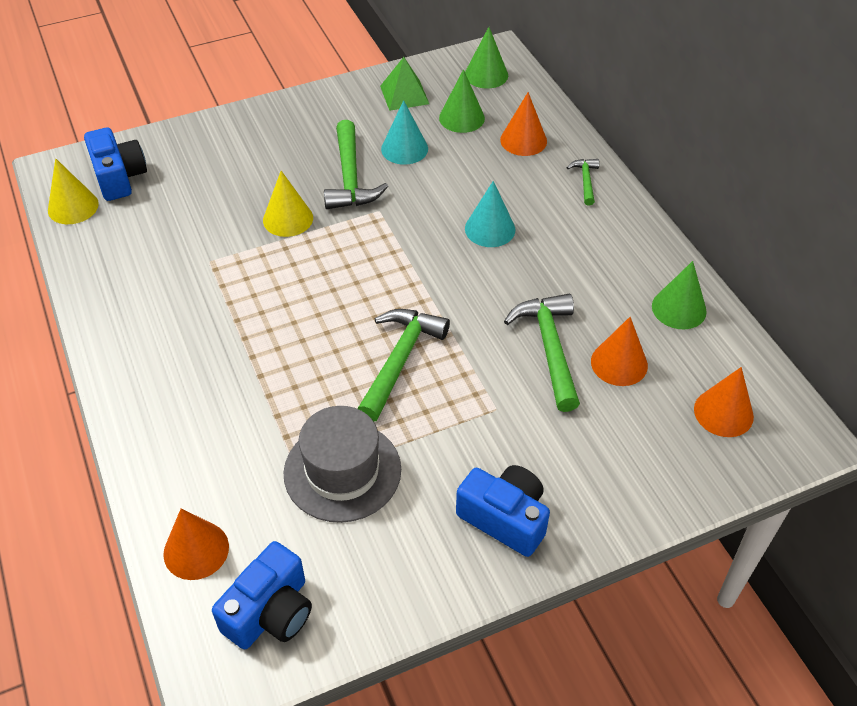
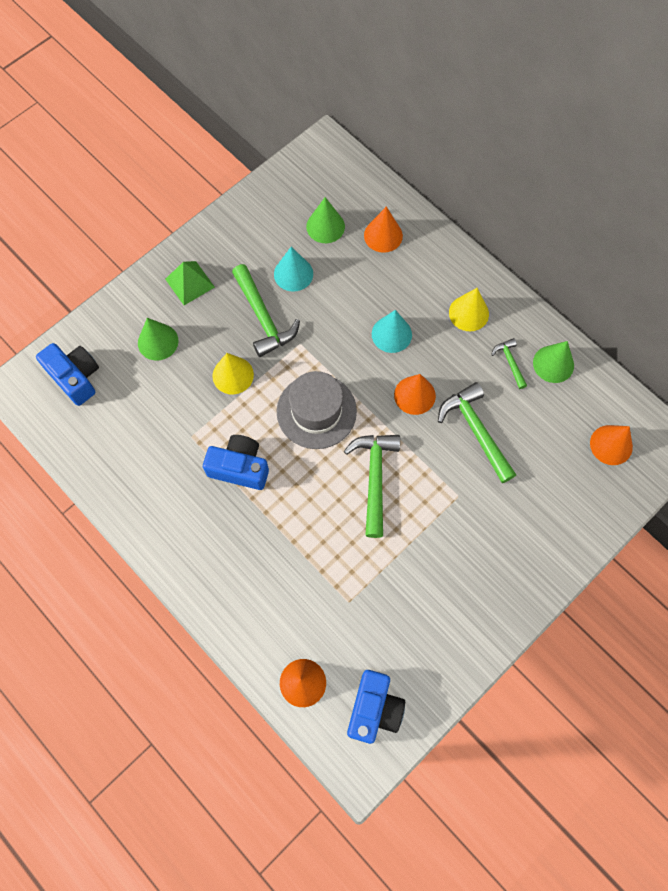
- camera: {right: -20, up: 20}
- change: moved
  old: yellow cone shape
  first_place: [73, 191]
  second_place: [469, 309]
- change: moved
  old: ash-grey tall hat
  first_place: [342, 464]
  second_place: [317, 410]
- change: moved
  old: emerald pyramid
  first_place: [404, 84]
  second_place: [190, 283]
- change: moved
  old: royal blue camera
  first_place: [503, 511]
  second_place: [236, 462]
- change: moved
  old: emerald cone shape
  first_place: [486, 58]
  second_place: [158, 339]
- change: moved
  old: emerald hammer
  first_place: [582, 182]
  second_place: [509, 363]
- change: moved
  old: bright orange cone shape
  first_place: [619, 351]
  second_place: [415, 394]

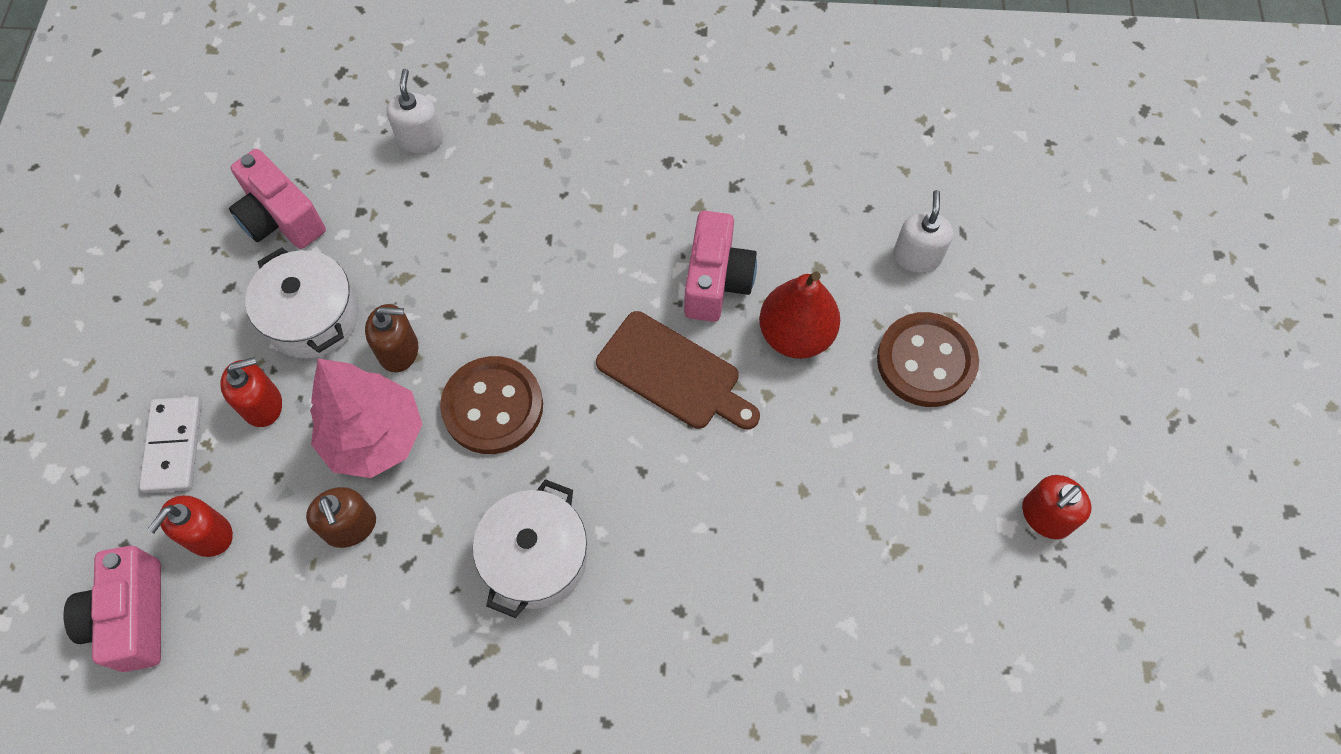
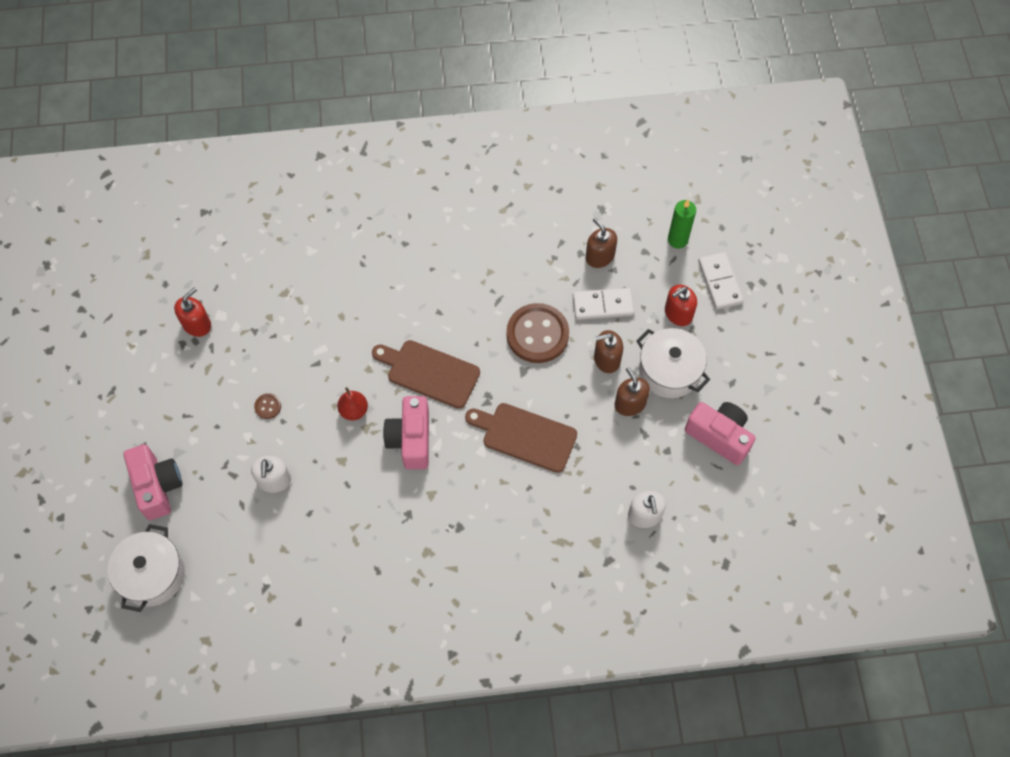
- camera: {right: 170, up: 0}
- change: added
  new: brown cutting board
  second_place: [521, 438]
- change: added
  new: brown soap pump
  second_place: [632, 391]
- change: moved
  old: rose-pink camera
  first_place: [112, 609]
  second_place: [153, 482]
- change: moved
  old: pure white pot
  first_place: [530, 548]
  second_place: [146, 568]
- change: replaced
  old: scarlet soap pump
  new: emerald pillar candle
  first_place: [190, 526]
  second_place: [682, 224]
- change: replaced
  old: rose-pink fir tree
  new: pure white domino tile
  first_place: [366, 418]
  second_place: [603, 304]
- change: resized
  old: scarlet pear fruit
  first_place: [799, 315]
  second_place: [352, 403]
  factor: 0.58
- change: resized
  old: brown shirt button
  first_place: [928, 359]
  second_place: [267, 406]
  factor: 0.41

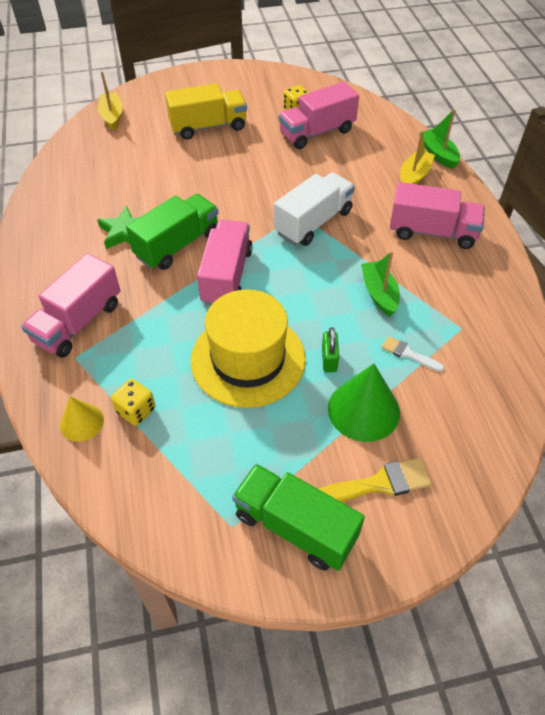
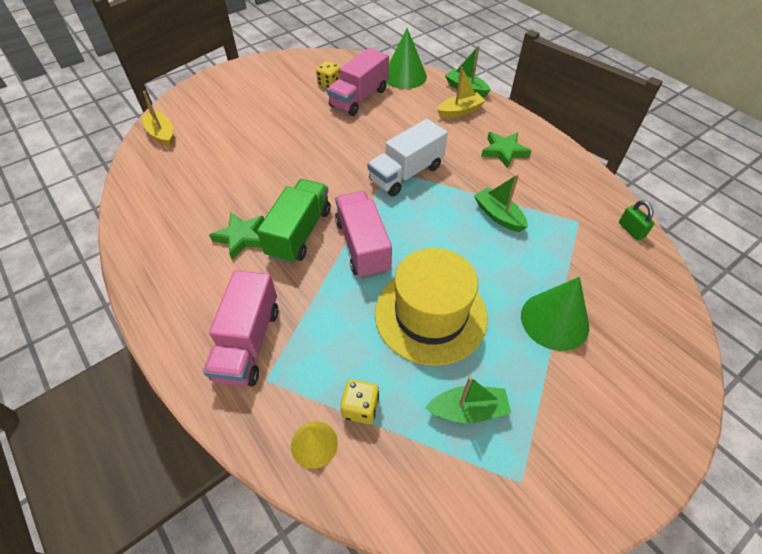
- camera: {right: -25, up: 0}
- change: removed
  old: yellow toy truck
  first_place: [206, 111]
- change: removed
  old: emerald toy truck
  first_place: [298, 517]
- change: removed
  old: yellow brush
  first_place: [375, 480]
- change: removed
  old: pure white brush
  first_place: [412, 354]
- change: added
  new: emerald cone shape
  second_place: [406, 58]
- change: added
  new: emerald toy boat
  second_place: [468, 399]
- change: moved
  old: emerald small lock
  first_place: [330, 349]
  second_place: [637, 220]
- change: replaced
  old: rose-pink toy truck
  new: emerald star shape
  first_place: [437, 215]
  second_place: [506, 150]
- change: turned
  old: pure white toy truck
  first_place: [314, 209]
  second_place: [407, 158]
  degrees: -150
- change: turned
  old: yellow toy boat
  first_place: [417, 157]
  second_place: [461, 92]
  degrees: 60

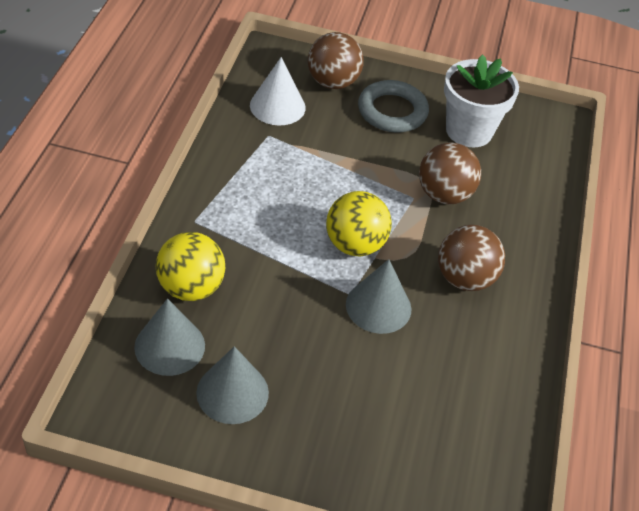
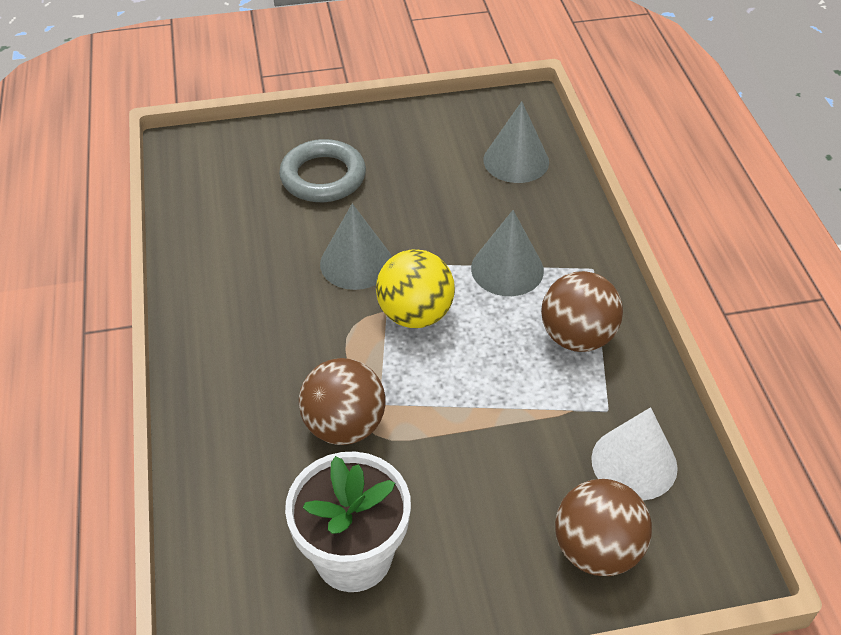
- camera: {right: 160, up: 0}
- change: removed
  old: yellow play ball
  first_place: [190, 266]
- change: moved
  old: ash-grey cone shape
  first_place: [232, 385]
  second_place: [507, 253]
- change: moved
  old: ash-grey hoop
  first_place: [393, 106]
  second_place: [322, 170]
- change: moved
  old: brown play ball
  first_place: [471, 258]
  second_place: [582, 311]

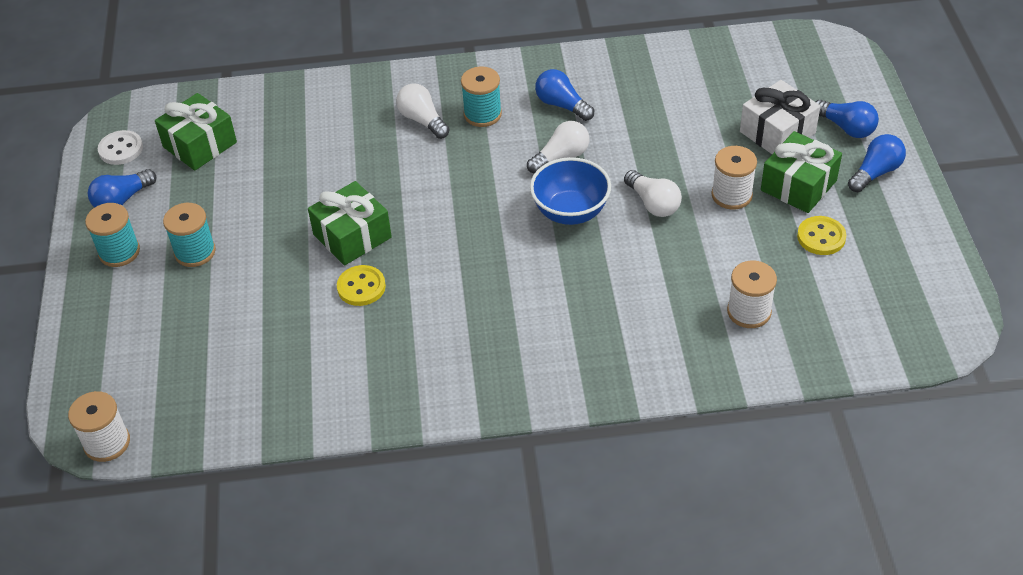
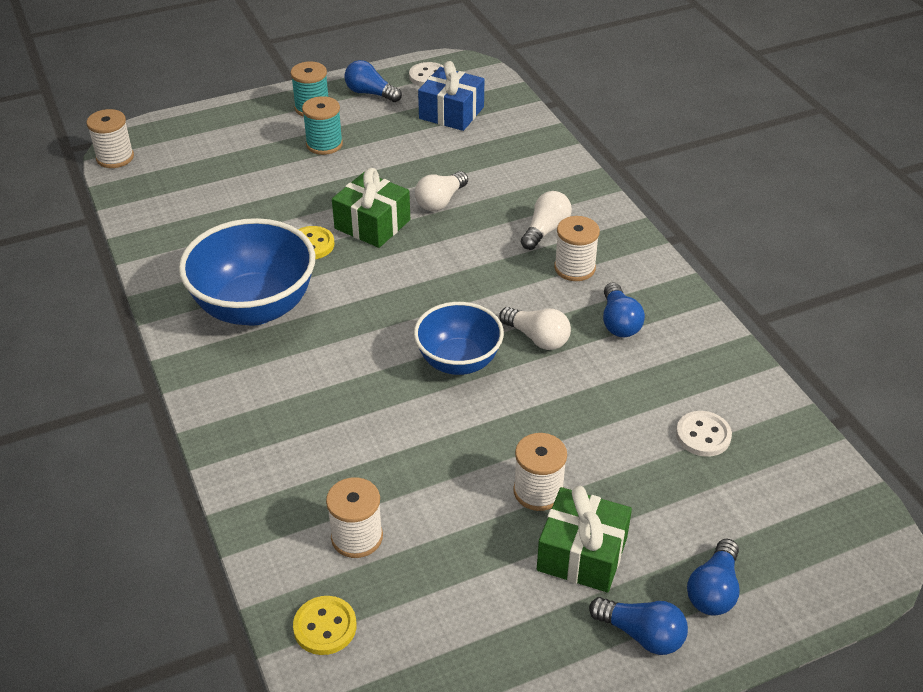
- camera: {right: 70, up: -5}
- change: removed
  old: pure white wrapped gift
  first_place: [780, 117]
- change: added
  new: royal blue serving bowl
  second_place: [247, 272]
- change: added
  new: pure white shirt button
  second_place: [704, 434]
- change: moved
  old: pure white light bulb
  first_place: [653, 193]
  second_place: [441, 191]
- change: moved
  old: yellow shirt button
  first_place: [821, 235]
  second_place: [325, 625]
- change: recoloured
  old: emerald wrapped gift
  new: royal blue wrapped gift
  first_place: [196, 131]
  second_place: [451, 96]
- change: recoloured
  old: aqua bobbin
  new: pure white bobbin
  first_place: [481, 96]
  second_place: [577, 248]
- change: turned
  old: royal blue light bulb
  first_place: [564, 95]
  second_place: [624, 309]
  degrees: 150

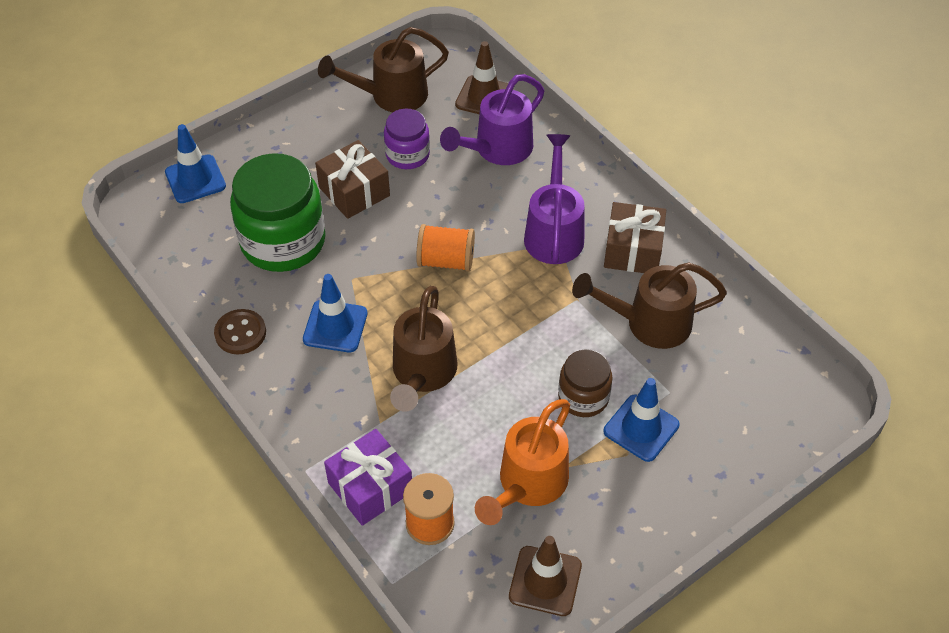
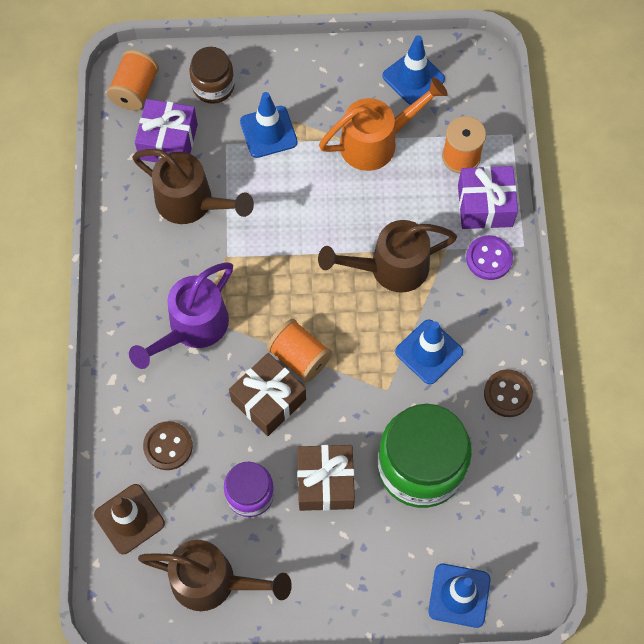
- camera: {right: -145, up: 15}
- change: added
  new: bright orange bobbin
  second_place: [133, 80]
- change: added
  new: royal purple wrapped gift
  second_place: [166, 130]
- change: added
  new: royal purple shirt button
  second_place: [489, 257]
- change: moved
  old: brown preserve jar
  first_place: [585, 383]
  second_place: [212, 75]
- change: moved
  old: brown wrapped gift
  first_place: [635, 237]
  second_place: [267, 394]
- change: replaced
  old: royal purple watering can
  new: brown shirt button
  first_place: [492, 119]
  second_place: [168, 445]
- change: recoloured
  old: brown road cone
  new: royal blue road cone
  first_place: [545, 576]
  second_place: [413, 70]
- change: turned
  old: brown watering can
  first_place: [424, 349]
  second_place: [387, 256]
  degrees: -150

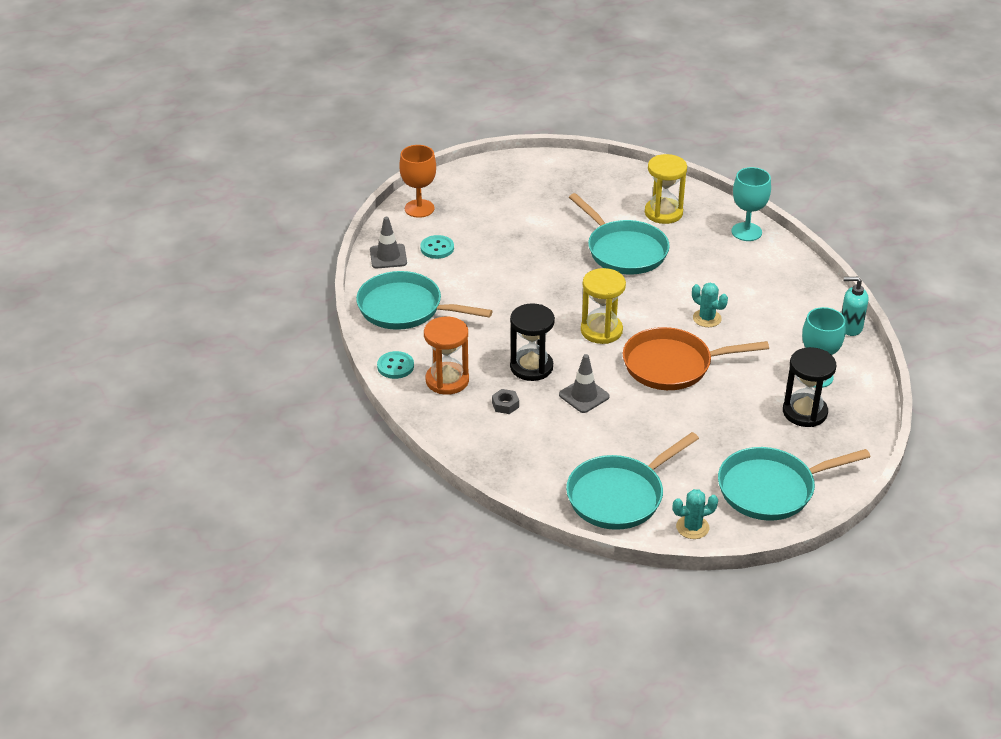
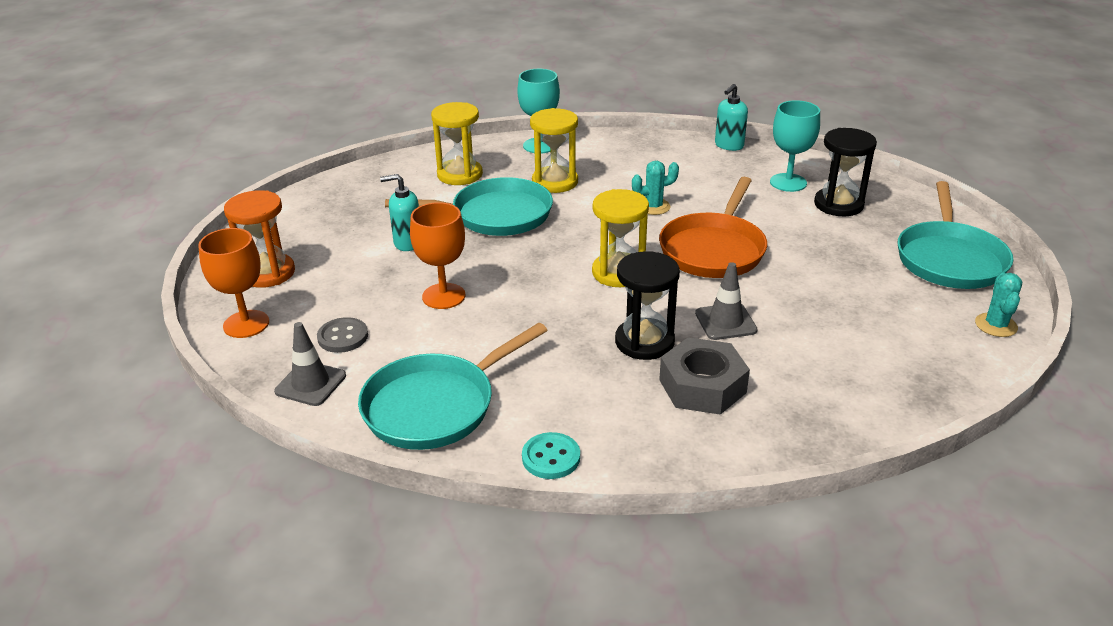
- camera: {right: -60, up: -5}
- change: removed
  old: aqua frying pan
  first_place: [632, 481]
- change: added
  new: aqua soap pump
  second_place: [399, 212]
- change: added
  new: bright orange goblet
  second_place: [437, 255]
- change: added
  new: yellow sand timer
  second_place: [554, 150]
- change: moved
  old: bright orange sand timer
  first_place: [446, 356]
  second_place: [259, 239]
- change: recoloured
  old: aqua shirt button
  new: ash-grey shirt button
  first_place: [437, 247]
  second_place: [342, 335]
- change: resized
  old: ash-grey nut
  first_place: [505, 401]
  second_place: [704, 376]
  factor: 2.18

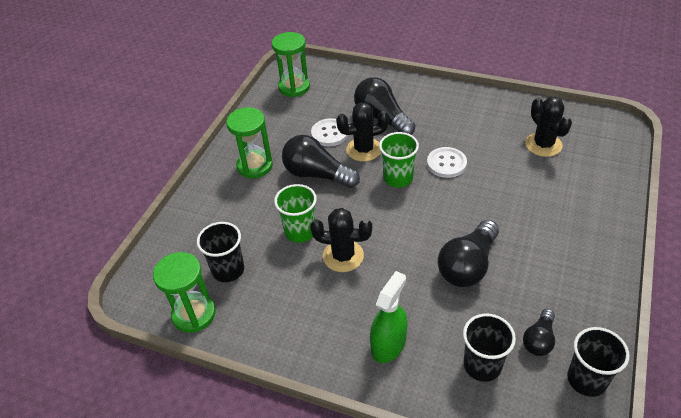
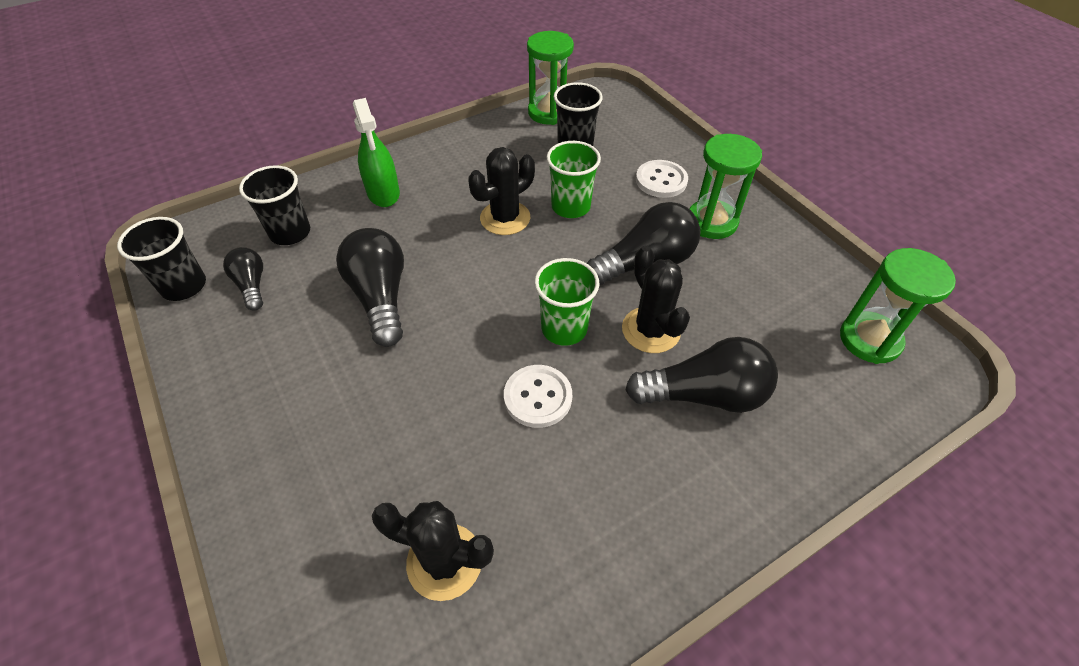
- camera: {right: 125, up: 5}
- change: moved
  old: pure white shirt button
  first_place: [329, 132]
  second_place: [662, 179]
- change: turned
  old: ebony prickly plant
  first_place: [362, 132]
  second_place: [656, 299]
  degrees: -45

